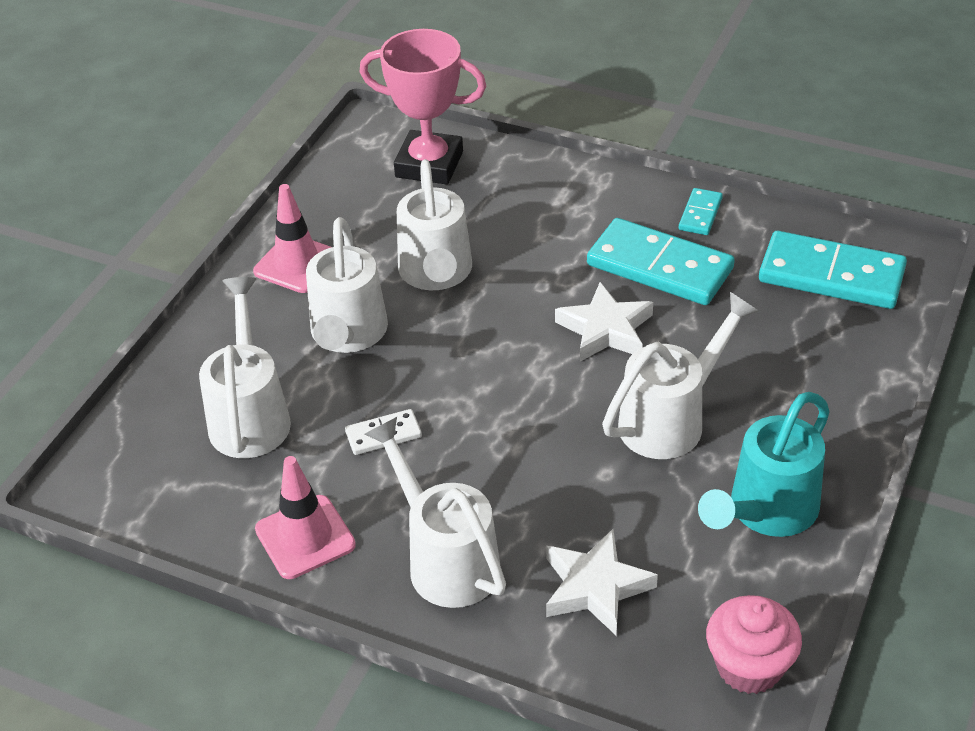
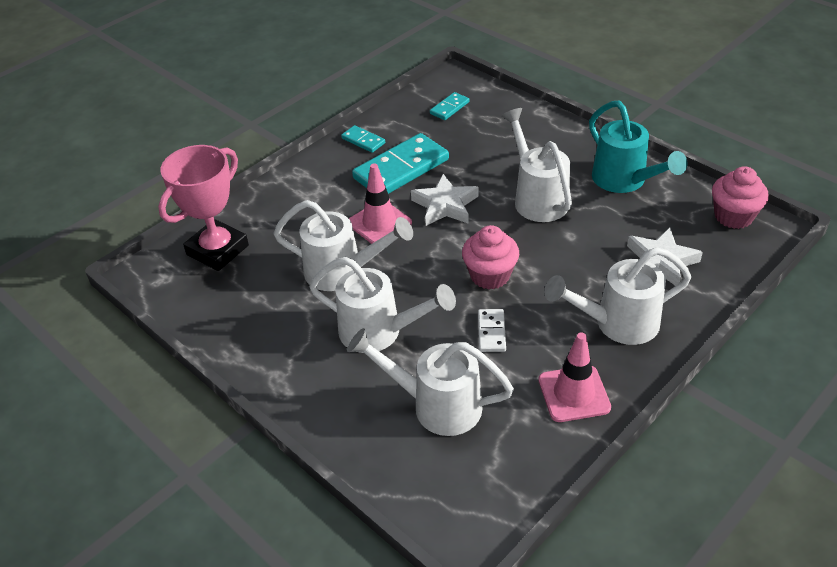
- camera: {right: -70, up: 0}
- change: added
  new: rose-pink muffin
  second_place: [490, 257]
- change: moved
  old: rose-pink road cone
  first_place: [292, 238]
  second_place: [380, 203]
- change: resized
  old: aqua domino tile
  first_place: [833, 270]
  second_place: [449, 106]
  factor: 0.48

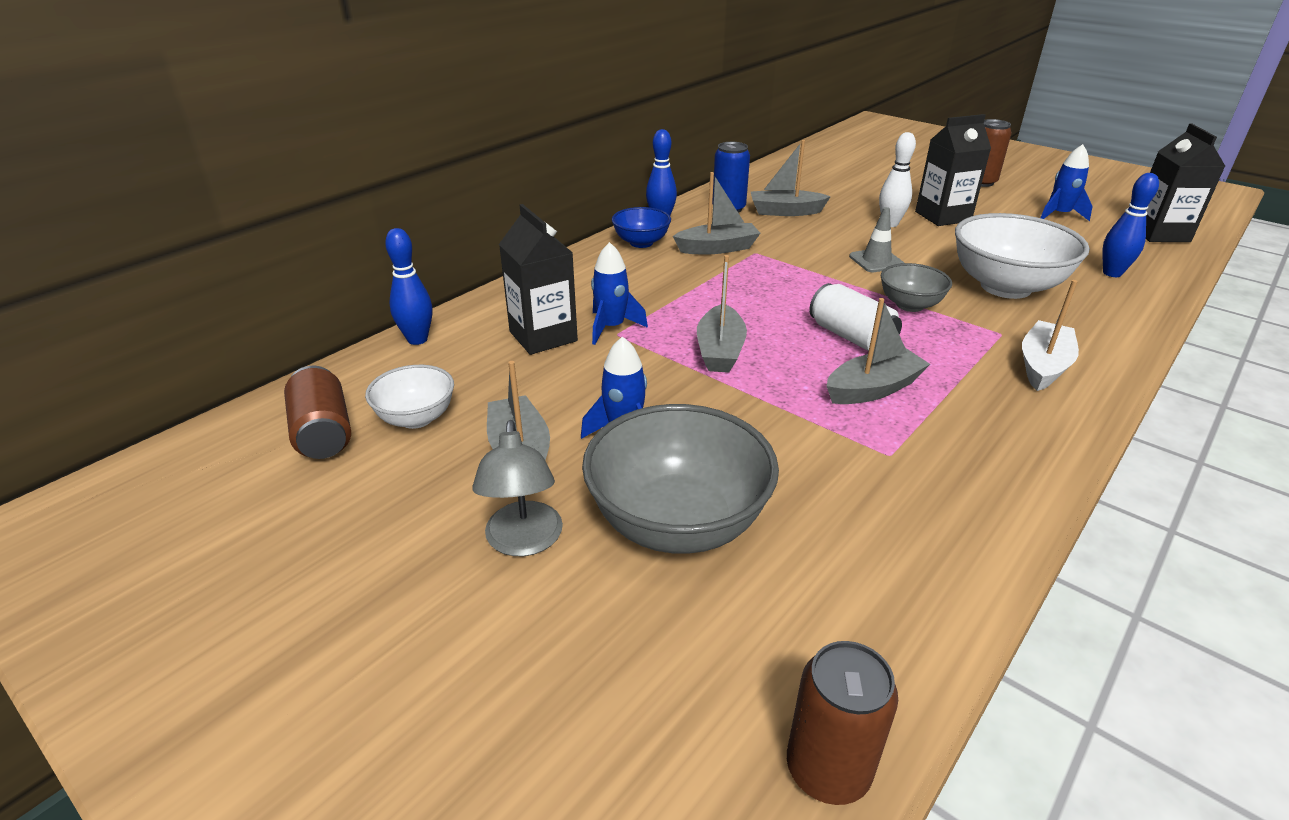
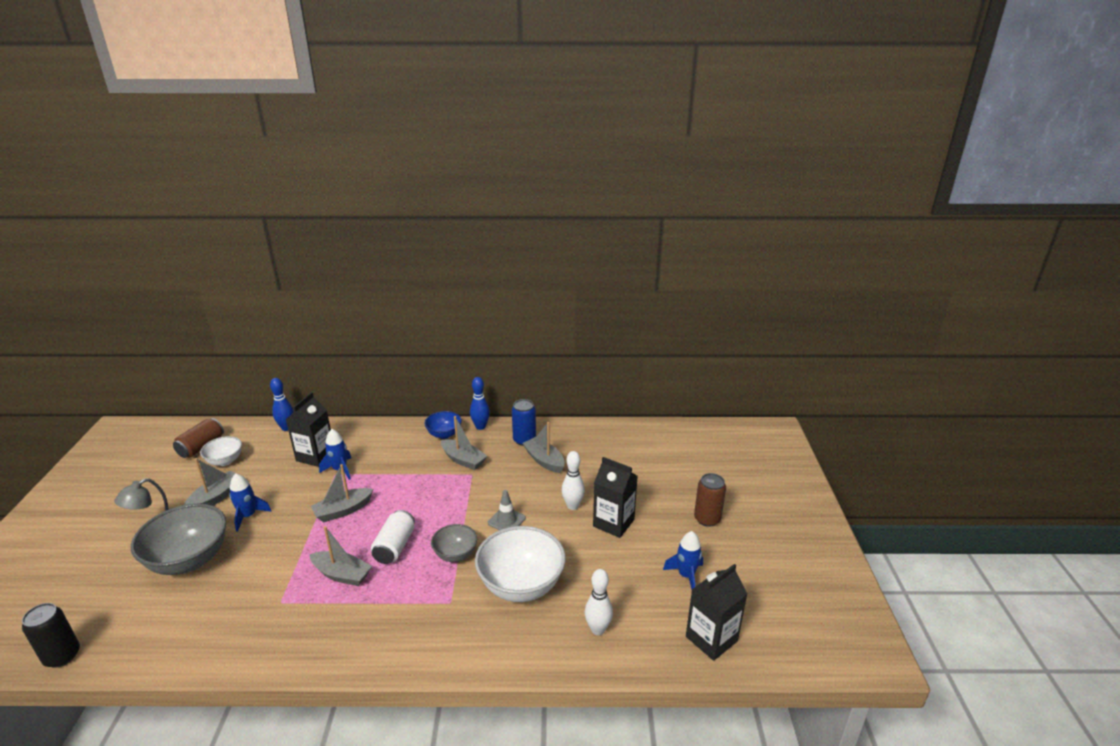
- camera: {right: 50, up: -5}
- change: removed
  old: pure white toy boat
  first_place: [1050, 335]
- change: recoloured
  old: brown soda can
  new: ebony soda can
  first_place: [842, 723]
  second_place: [51, 635]
- change: recoloured
  old: royal blue skittle
  new: pure white skittle
  first_place: [1130, 225]
  second_place: [599, 602]

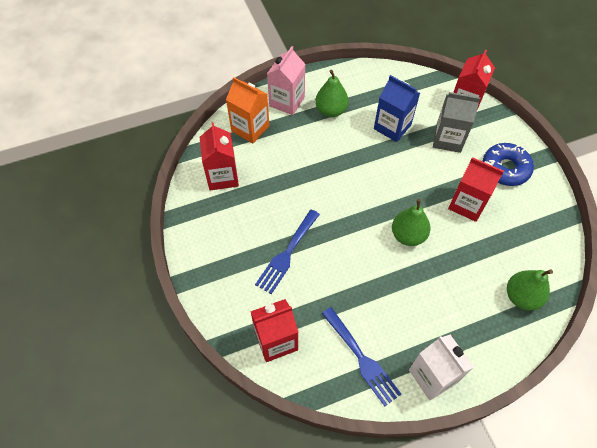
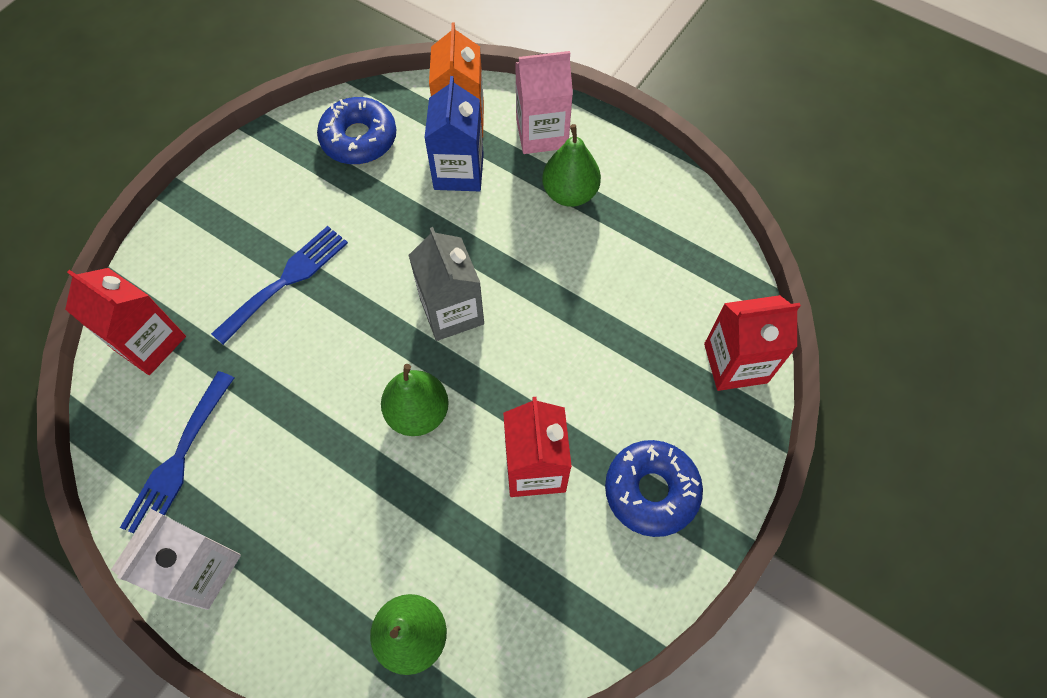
- camera: {right: 55, up: 5}
- change: moved
  old: royal blue milk carton
  first_place: [397, 108]
  second_place: [454, 133]
- change: moved
  old: ash-grey milk carton
  first_place: [457, 122]
  second_place: [446, 284]
- change: replaced
  old: scarlet milk carton
  new: royal blue donut
  first_place: [219, 156]
  second_place: [357, 130]
- change: turned
  old: royal blue fork
  first_place: [287, 252]
  second_place: [279, 285]
  degrees: 135

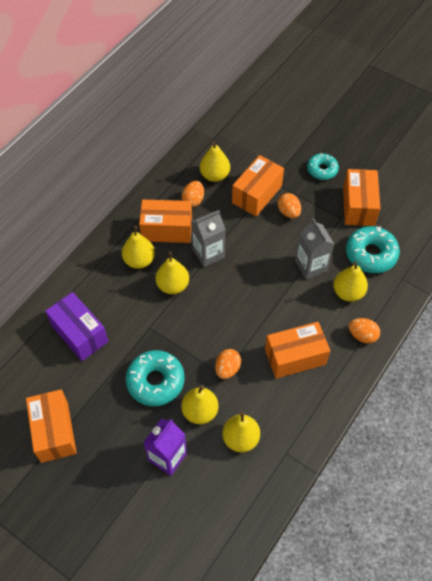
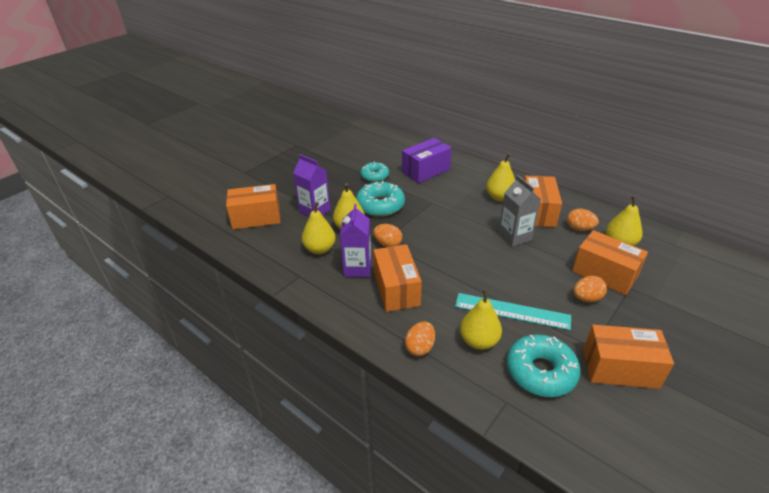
- camera: {right: 95, up: -20}
- change: removed
  old: yellow pear fruit
  first_place: [172, 273]
- change: added
  new: royal purple milk carton
  second_place: [355, 240]
- change: moved
  old: bright orange parcel
  first_place: [51, 426]
  second_place: [253, 206]
- change: moved
  old: aqua donut
  first_place: [323, 166]
  second_place: [375, 171]
- change: replaced
  old: ash-grey milk carton
  new: aqua straightedge
  first_place: [314, 249]
  second_place: [513, 311]

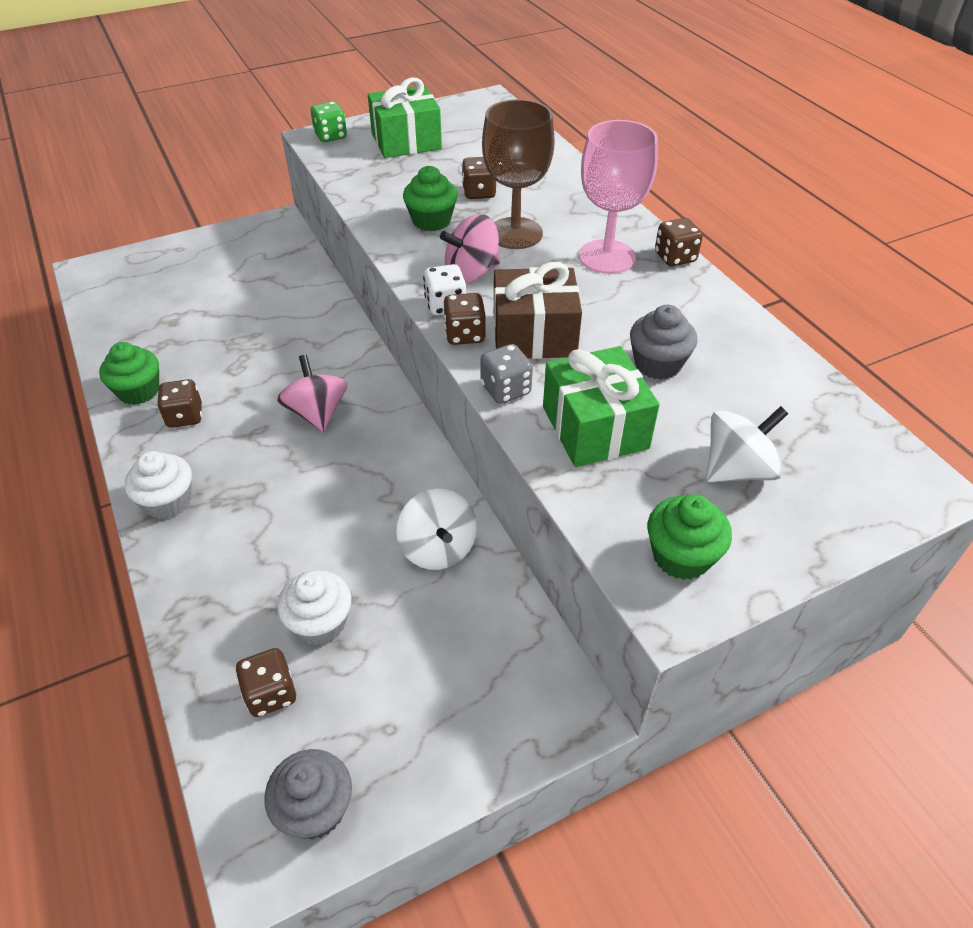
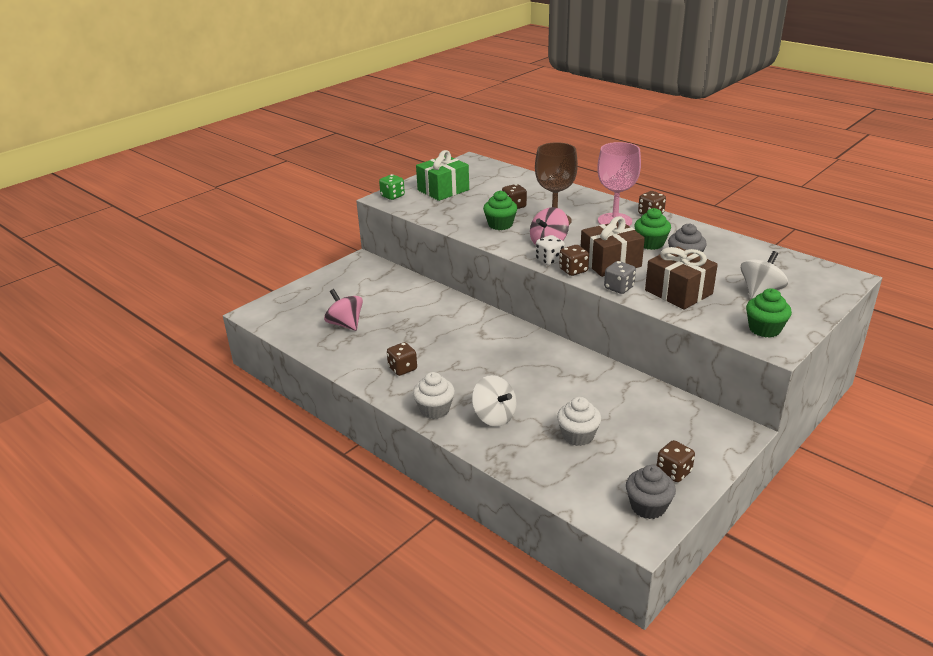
- camera: {right: -20, up: -15}
- change: moved
  old: emerald muffin
  first_place: [129, 373]
  second_place: [652, 229]
- change: moved
  old: brown game die
  first_place: [265, 682]
  second_place: [676, 461]
- change: moved
  old: rose-pink toy top
  first_place: [312, 393]
  second_place: [343, 310]
- change: moved
  old: pure white toy top
  first_place: [436, 529]
  second_place: [494, 401]
- change: recoloured
  old: emerald wrapped gift
  new: brown wrapped gift
  first_place: [601, 406]
  second_place: [681, 277]

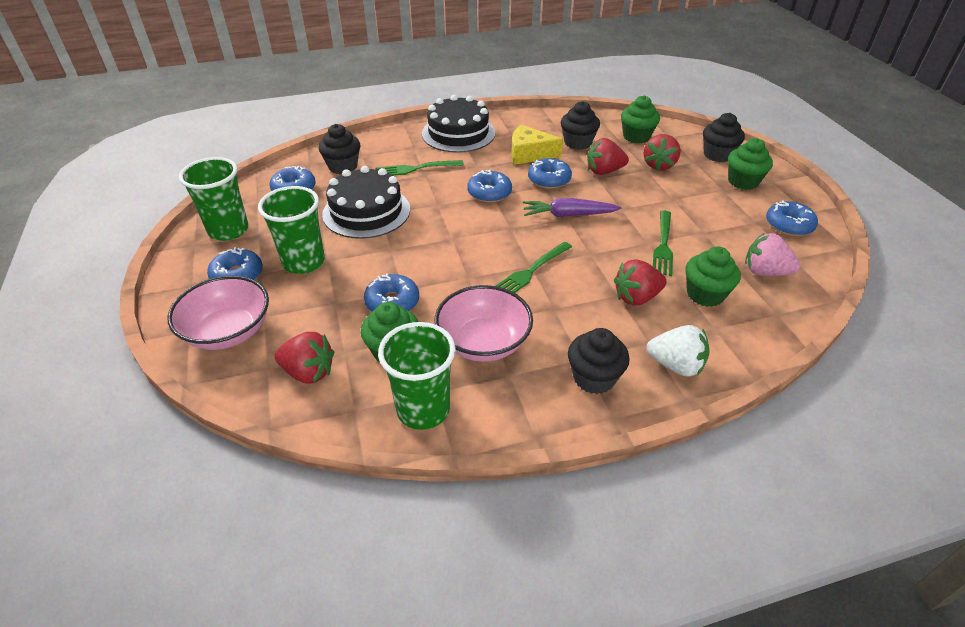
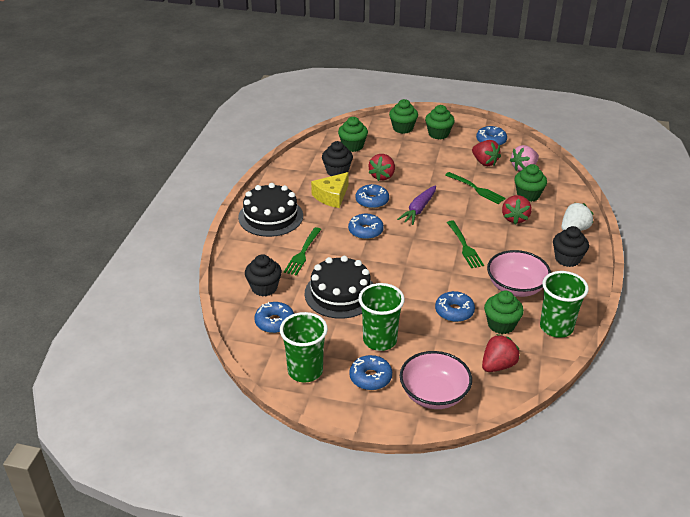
- camera: {right: -60, up: -5}
- change: moved
  old: scarlet berry
  first_place: [662, 152]
  second_place: [486, 153]
- change: recoloured
  old: ebony muffin
  new: emerald muffin
  first_place: [724, 137]
  second_place: [403, 116]

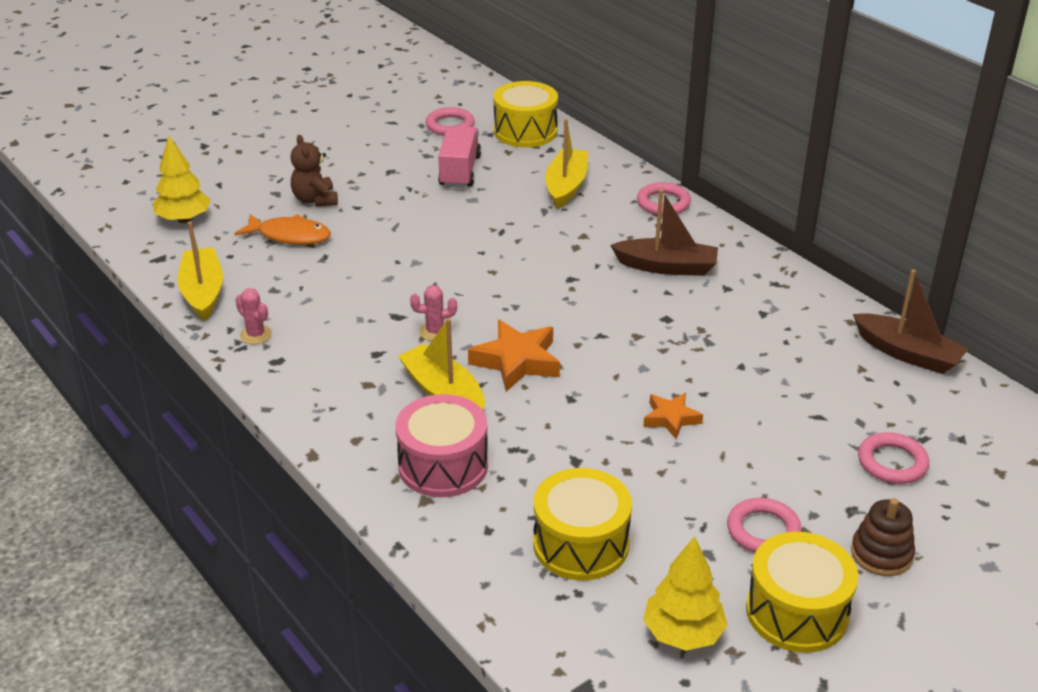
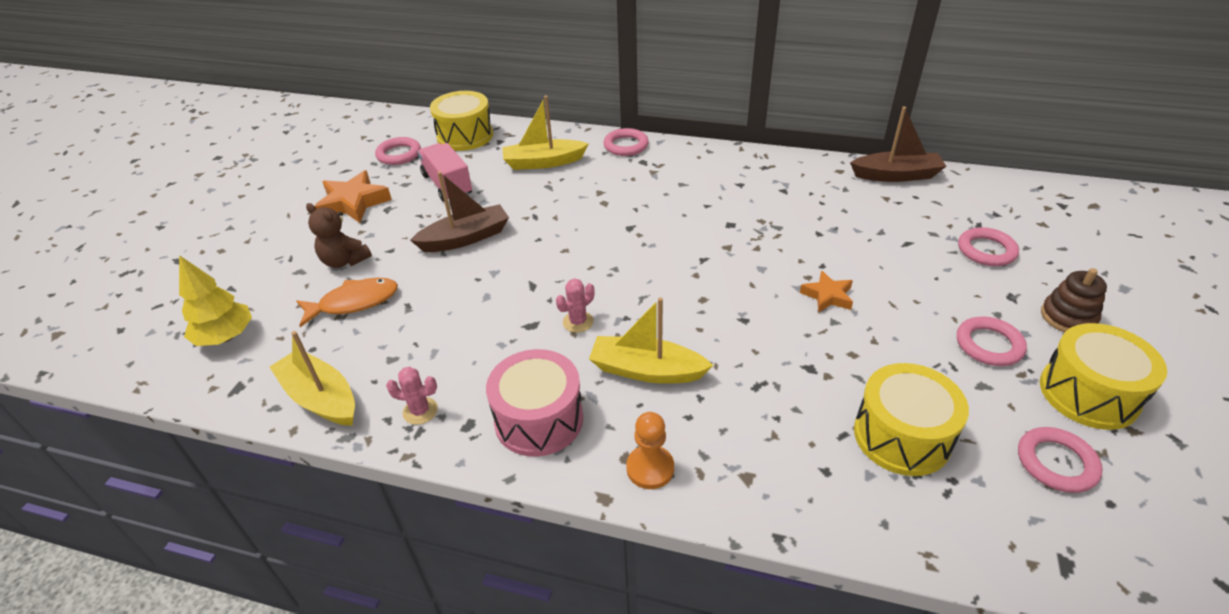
- camera: {right: -35, up: 5}
- change: added
  new: bright orange chess pawn
  second_place: [650, 450]
- change: moved
  old: rose-pink toy drum
  first_place: [441, 445]
  second_place: [534, 403]
- change: moved
  old: bright orange star shape
  first_place: [514, 356]
  second_place: [353, 196]
- change: moved
  old: brown toy boat
  first_place: [664, 232]
  second_place: [459, 211]
- change: replaced
  old: yellow fir tree
  new: rose-pink hoop
  first_place: [685, 593]
  second_place: [1060, 460]
- change: turned
  old: yellow toy boat
  first_place: [566, 164]
  second_place: [545, 133]
  degrees: -75

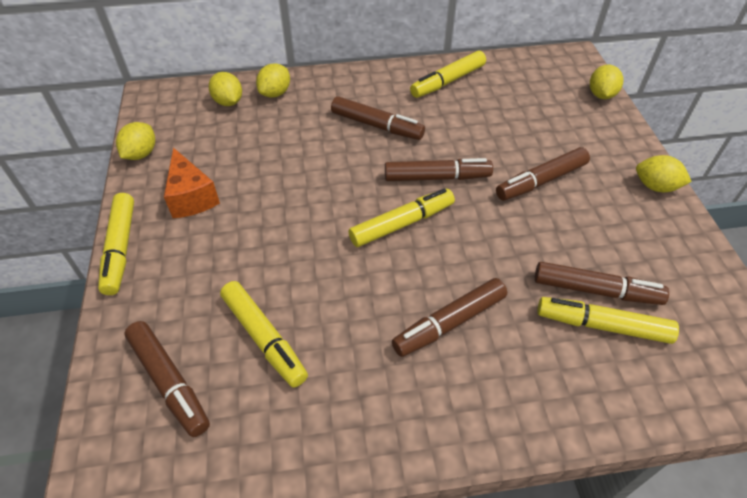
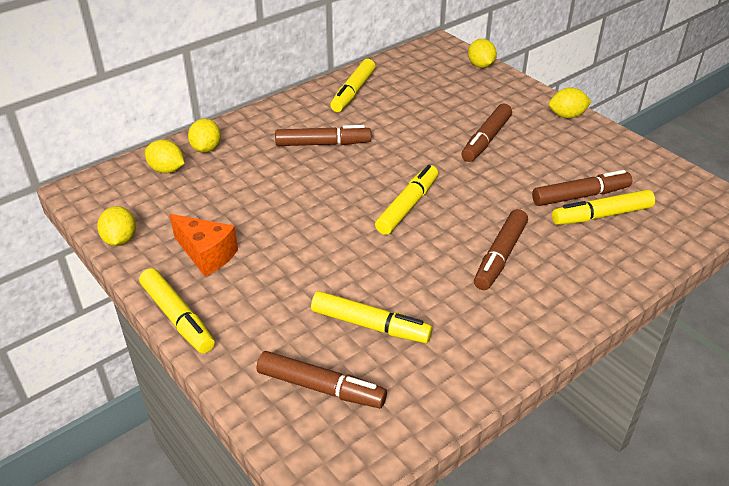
- camera: {right: -30, up: -10}
- change: removed
  old: brown marker pen
  first_place: [439, 169]

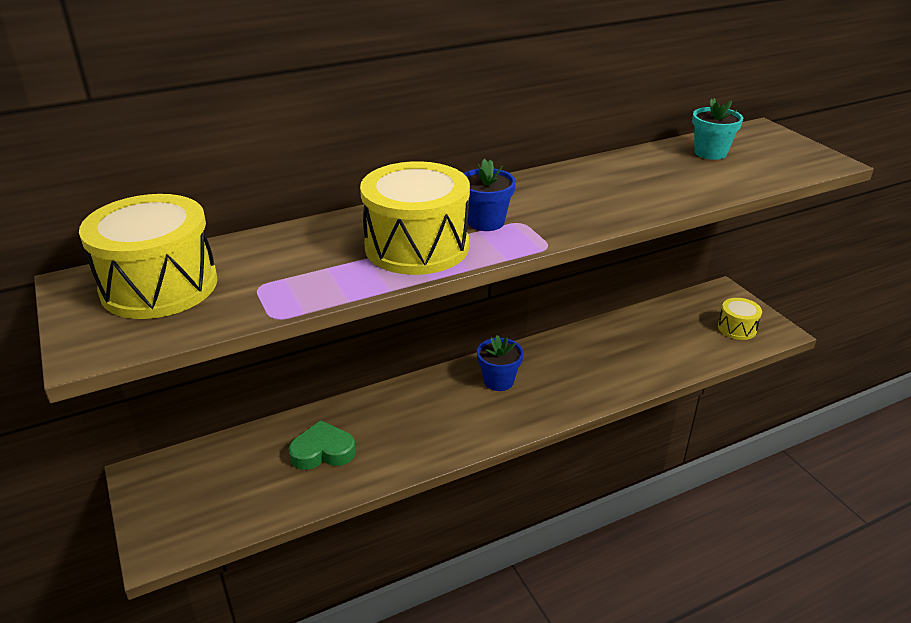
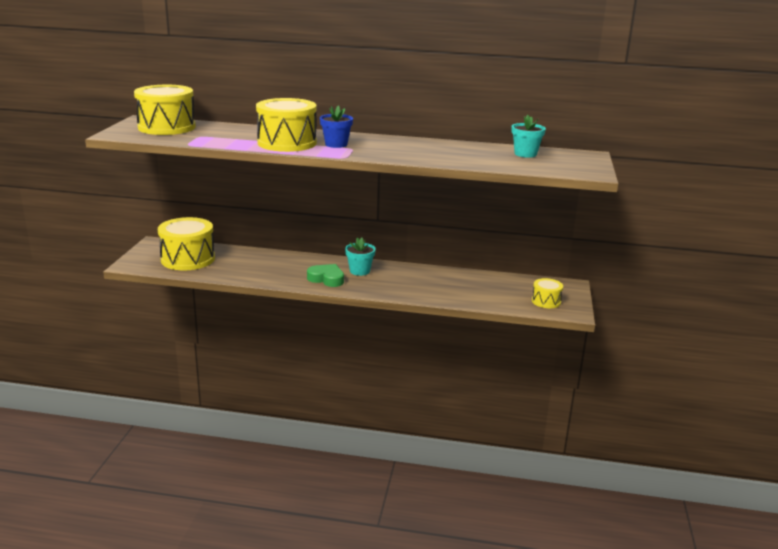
- camera: {right: 35, up: -10}
- change: added
  new: yellow toy drum
  second_place: [186, 243]
- change: moved
  old: emerald heart shape
  first_place: [322, 445]
  second_place: [325, 275]
- change: recoloured
  old: royal blue plant pot
  new: aqua plant pot
  first_place: [500, 363]
  second_place: [360, 256]

